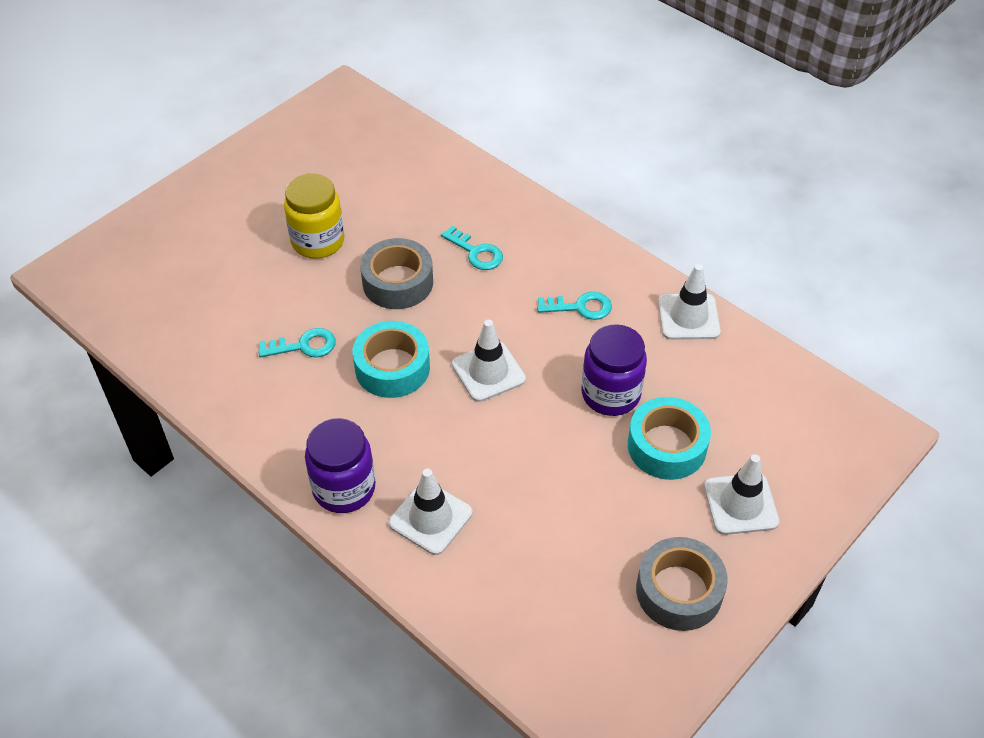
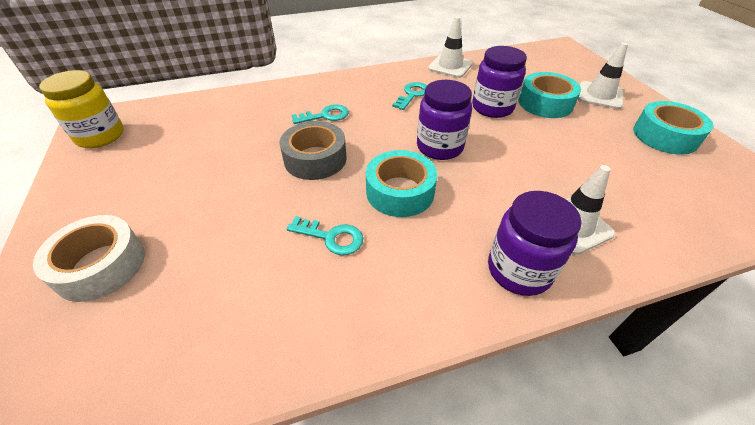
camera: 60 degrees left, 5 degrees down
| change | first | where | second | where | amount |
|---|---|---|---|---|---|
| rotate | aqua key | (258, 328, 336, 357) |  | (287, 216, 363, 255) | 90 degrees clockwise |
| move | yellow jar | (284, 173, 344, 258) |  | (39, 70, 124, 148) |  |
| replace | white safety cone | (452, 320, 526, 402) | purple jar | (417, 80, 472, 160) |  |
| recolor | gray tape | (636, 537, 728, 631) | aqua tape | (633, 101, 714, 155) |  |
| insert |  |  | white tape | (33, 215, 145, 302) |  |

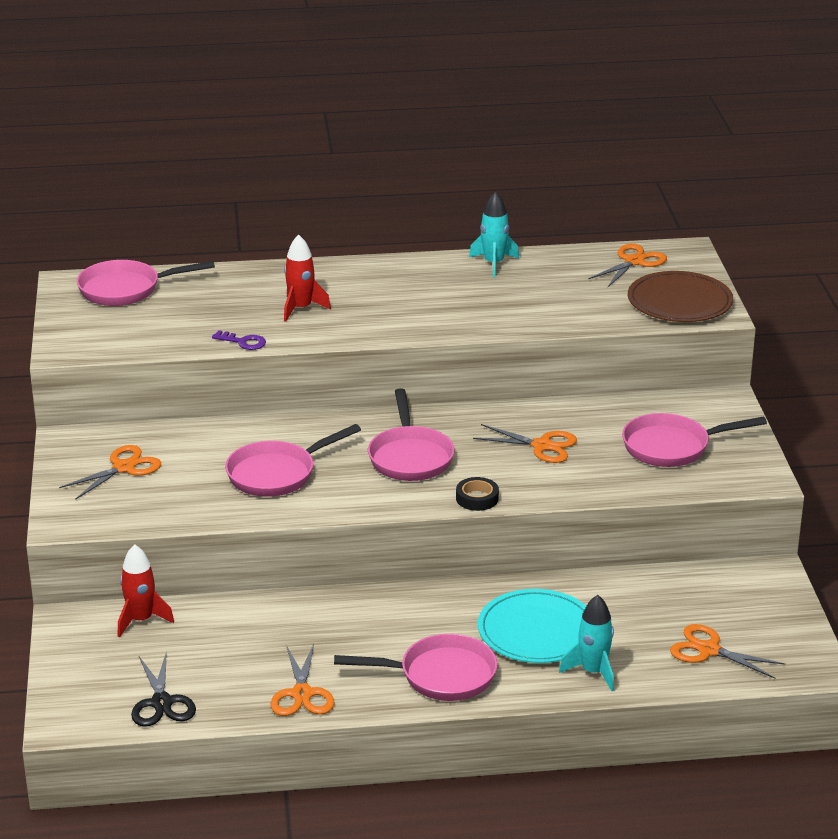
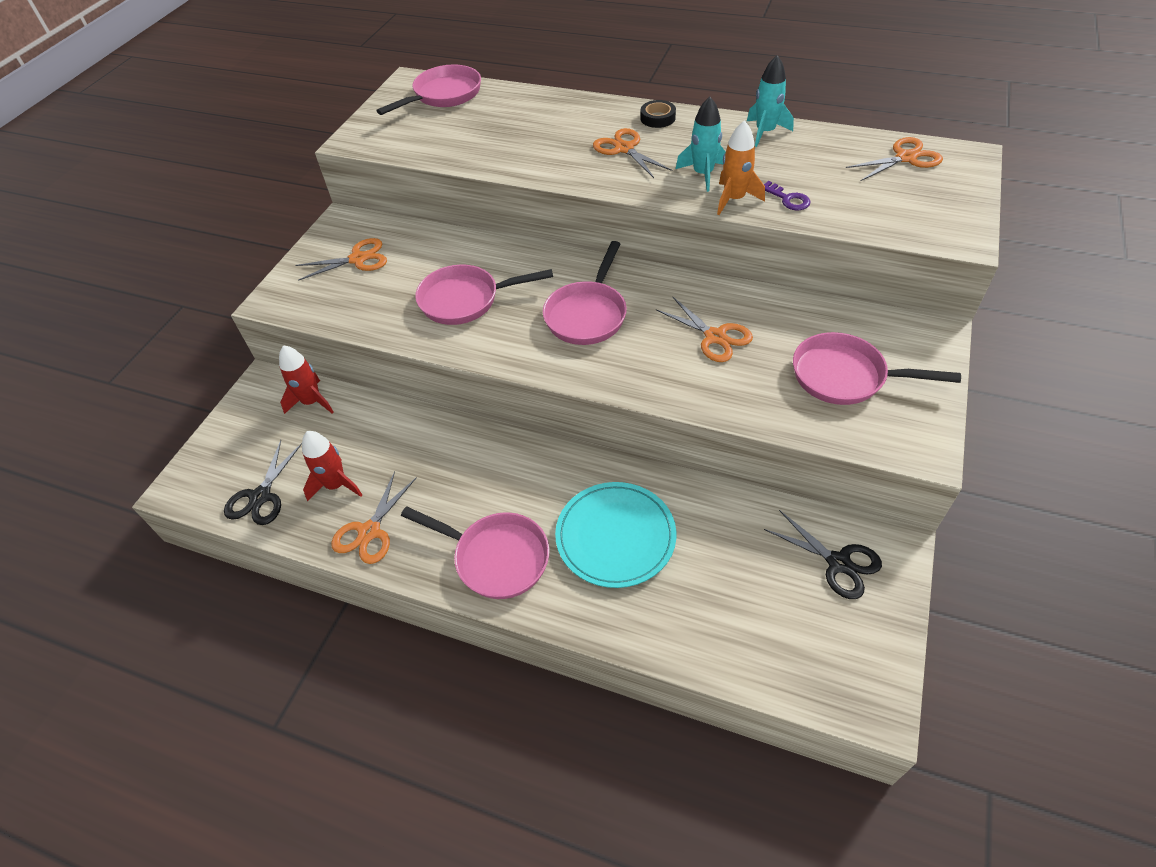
camera: 30 degrees right, 20 degrees up
| change | first | where | second | where | amount |
|---|---|---|---|---|---|
| rotate | pink pan | (77, 260, 215, 306) |  | (376, 65, 481, 115) | 120 degrees clockwise |
| move | purple key | (212, 330, 266, 350) |  | (764, 181, 810, 210) |  |
| move | red rocket | (284, 235, 331, 322) |  | (302, 431, 362, 501) |  |
| move | black tape | (456, 477, 499, 511) |  | (640, 100, 676, 128) |  |
| move | aqua rocket | (559, 595, 614, 691) |  | (676, 97, 726, 192) |  |
| delete | dark brown plate | (628, 271, 733, 322) |  |  |  |
| move | orange-coloured pair of scissors | (670, 624, 785, 679) |  | (593, 128, 673, 178) |  |
| insert |  |  | orange-coloured rocket | (717, 120, 765, 215) |  |
| insert |  |  | black pair of scissors | (764, 510, 882, 599) |  |

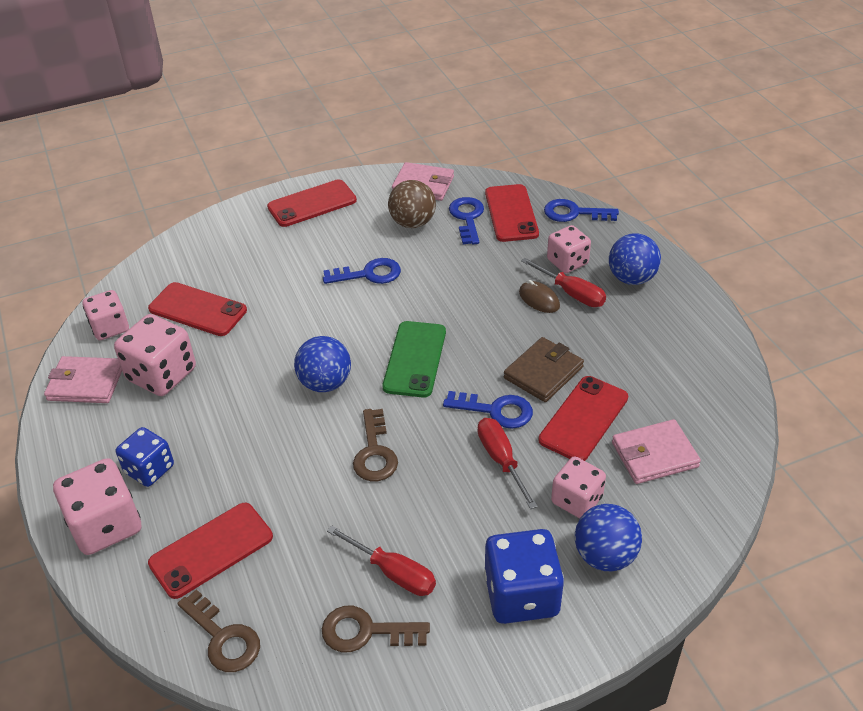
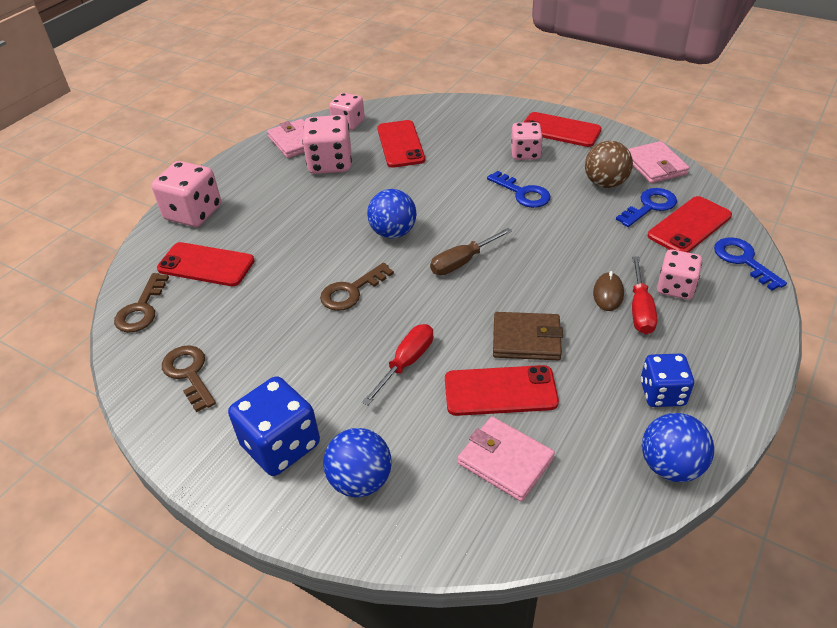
camera: 55 degrees right, 0 degrees up
| change | first | where | second | where | amount |
|---|---|---|---|---|---|
| move | cobalt dice | (116, 427, 174, 487) |  | (641, 354, 694, 407) |  |
| delete | red screwdriver | (327, 526, 436, 596) |  |  |  |
| replace | green mobile phone | (383, 321, 446, 398) | dark brown screwdriver | (430, 228, 512, 275) |  |
| delete | cobalt key | (443, 391, 533, 429) |  |  |  |
| move | pink dice | (551, 456, 606, 518) |  | (511, 122, 543, 160) |  |
| move | cobalt sphere | (609, 233, 661, 285) |  | (642, 413, 714, 482) |  |

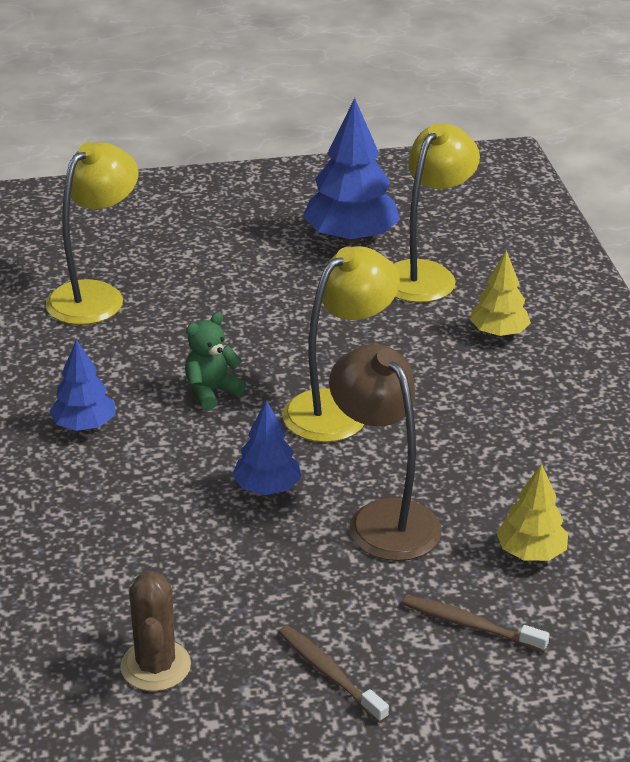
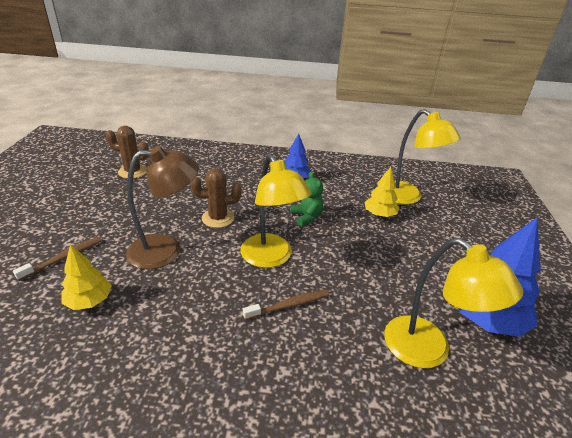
camera: 105 degrees right, 0 degrees up
| change | first | where | second | where | amount |
|---|---|---|---|---|---|
| replace | cobalt fir tree | (232, 400, 301, 495) | dark brown prickly plant | (190, 168, 241, 228) |  |
| move | dark brown toothbrush | (279, 625, 389, 723) |  | (243, 290, 329, 320) |  |
| move | yellow fir tree | (470, 250, 531, 337) |  | (365, 167, 399, 217) |  |

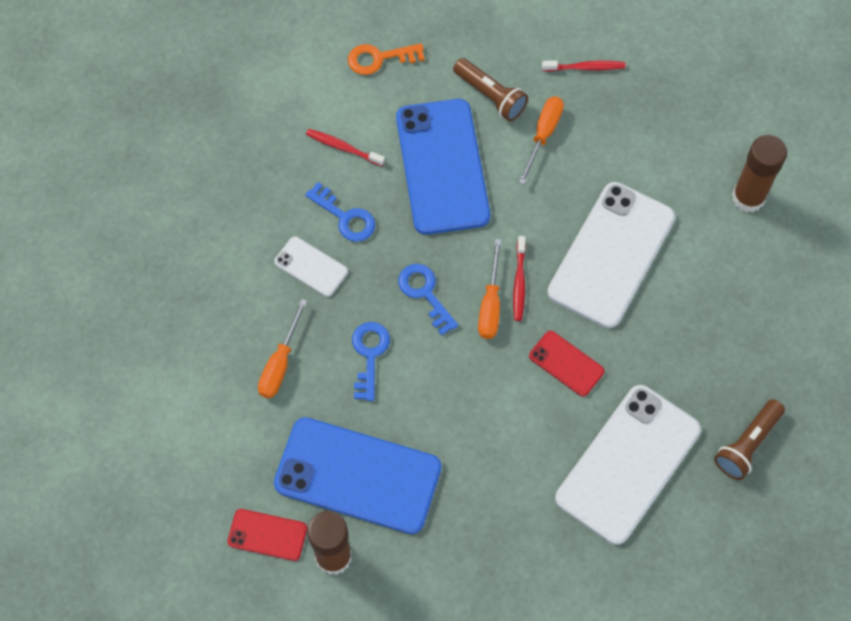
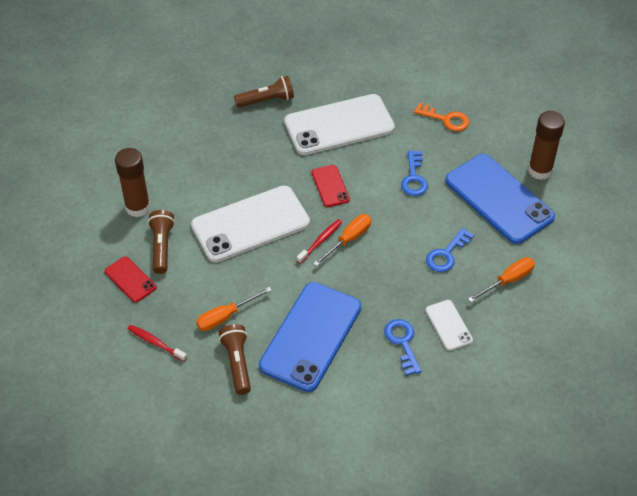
camera: 145 degrees left, 15 degrees down
| change | first | where | second | where | amount |
|---|---|---|---|---|---|
| move | red mobile phone | (228, 509, 307, 561) |  | (105, 256, 157, 303) |  |
| delete | red toothbrush | (306, 129, 385, 166) |  |  |  |
| move | orange-coloured key | (348, 43, 425, 75) |  | (414, 103, 469, 131) |  |
| move | cobalt key | (398, 264, 458, 335) |  | (401, 151, 428, 196) |  |
| insert |  |  | dark brown torch | (148, 210, 175, 274) |  |

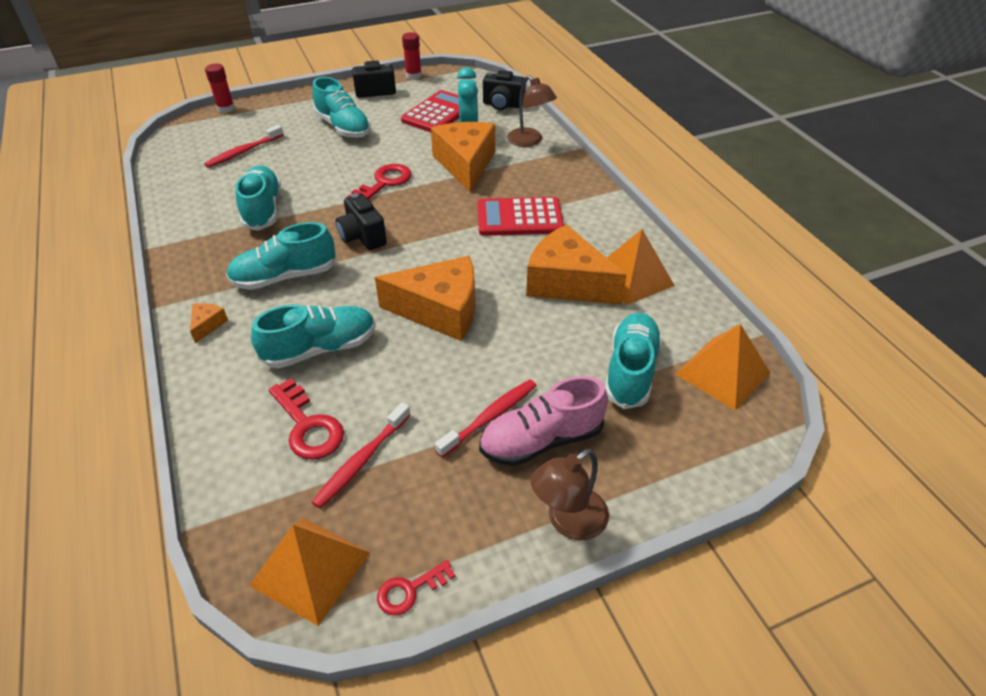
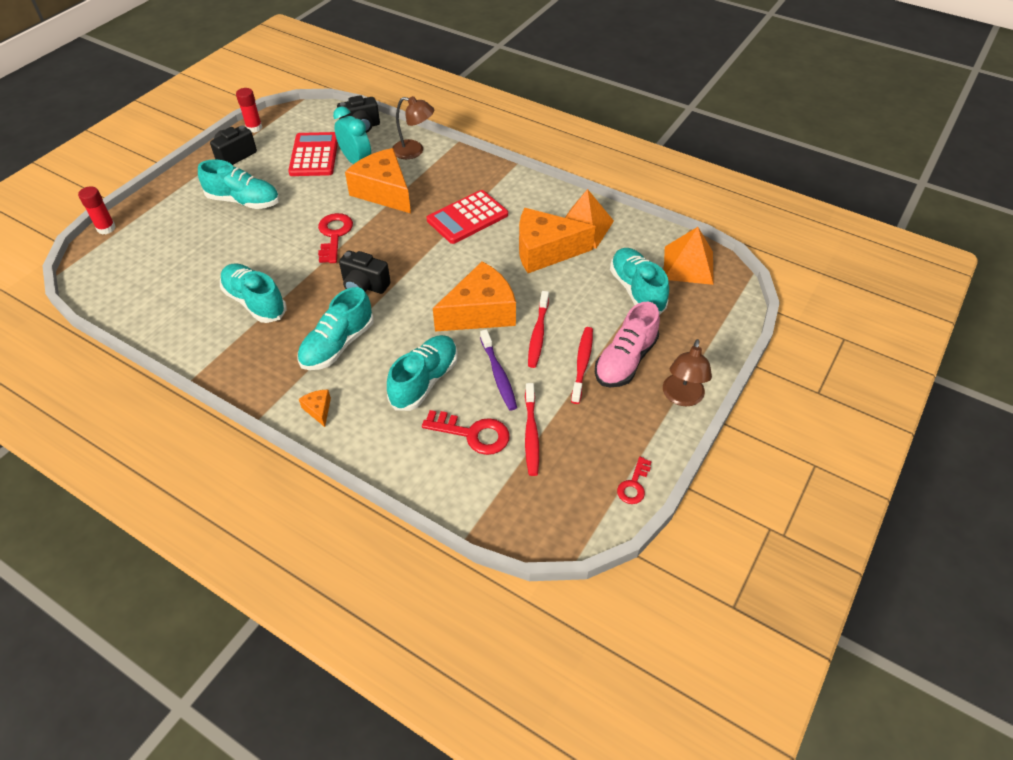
camera: 35 degrees left, 5 degrees up
| change | first | where | second | where | amount |
|---|---|---|---|---|---|
| move | red toothbrush | (204, 125, 284, 168) |  | (528, 291, 549, 368) |  |
| delete | orange-coloured pyramid | (249, 518, 370, 626) |  |  |  |
| insert |  |  | purple toothbrush | (480, 329, 517, 411) |  |

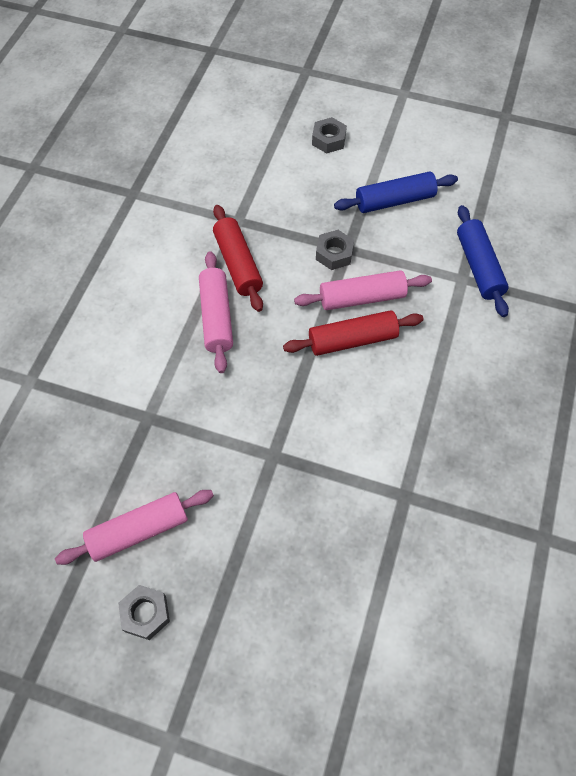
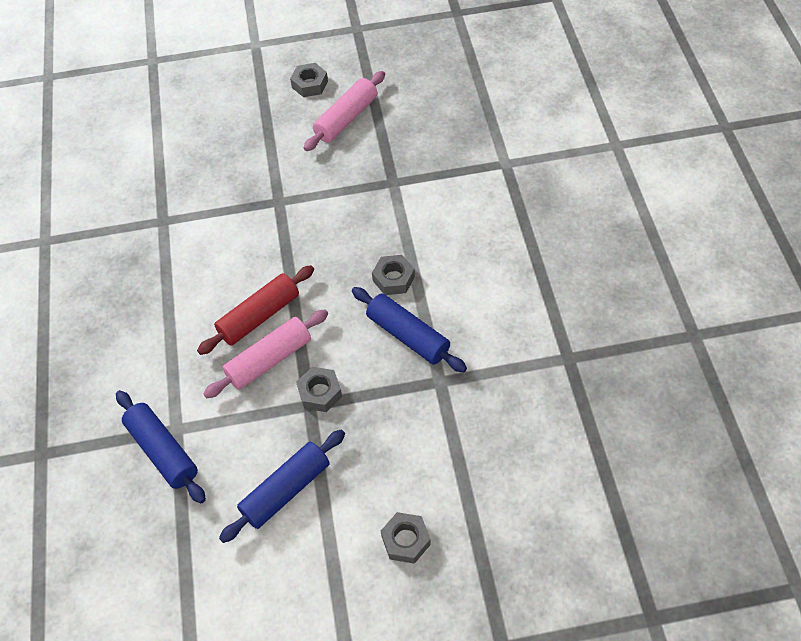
camera: 155 degrees right, 5 degrees down
| change | first | where | second | where | amount |
|---|---|---|---|---|---|
| replace | pink dough roller | (199, 251, 233, 373) | gray hex nut | (372, 255, 415, 295) |  |
| recolor | red dough roller | (213, 205, 263, 312) | cobalt dough roller | (352, 287, 467, 373) |  |

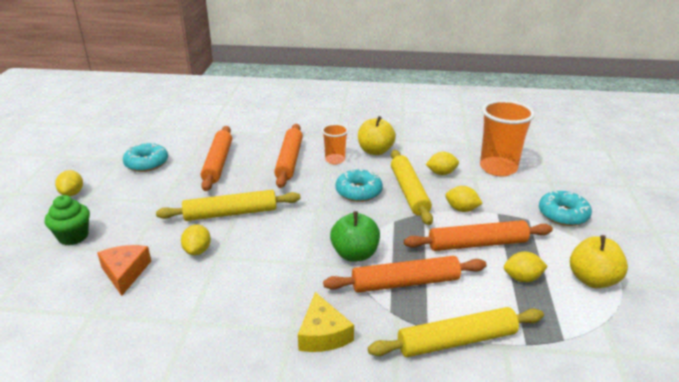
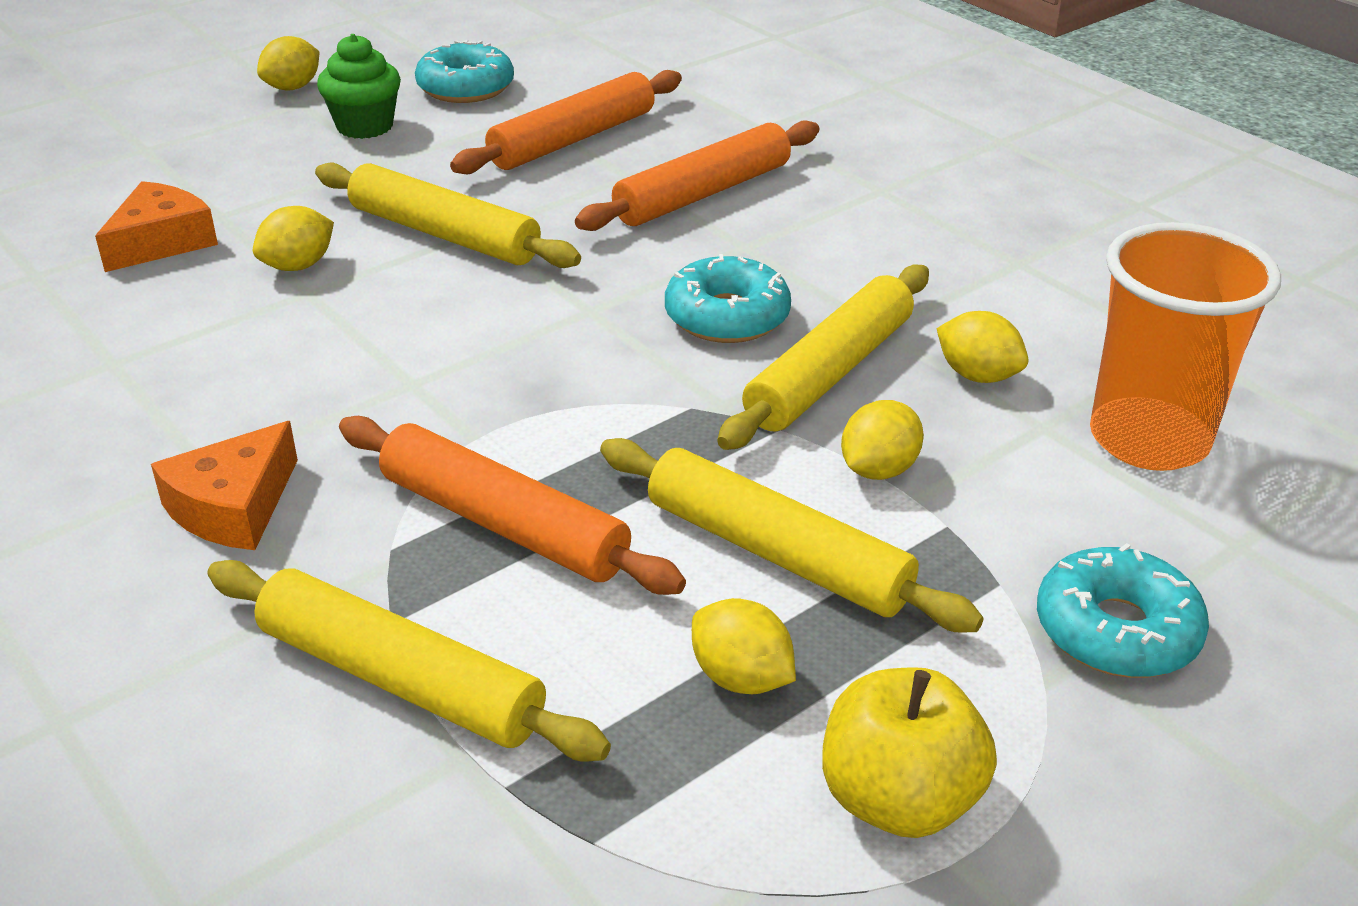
camera: 45 degrees right, 5 degrees up
| change | first | where | second | where | amount |
|---|---|---|---|---|---|
| move | green fairy cake | (45, 195, 90, 245) |  | (317, 34, 401, 139) |  |
| recolor | yellow cheese | (298, 292, 354, 352) | orange-coloured cheese | (151, 421, 298, 550) |  |
| delete | orange-coloured beaker | (322, 124, 348, 164) |  |  |  |
| delete | green apple fruit | (330, 211, 380, 262) |  |  |  |
| delete | yellow apple fruit | (358, 116, 396, 155) |  |  |  |
| recolor | orange-coloured dough roller | (404, 220, 553, 251) | yellow dough roller | (600, 438, 984, 633) |  |
| rotate | yellow lemon | (445, 186, 483, 212) |  | (841, 400, 924, 480) | 60 degrees clockwise |

